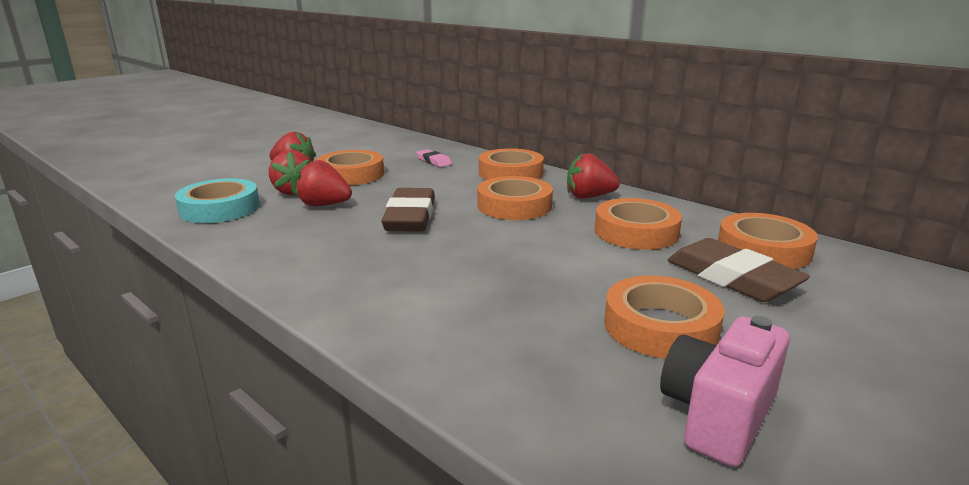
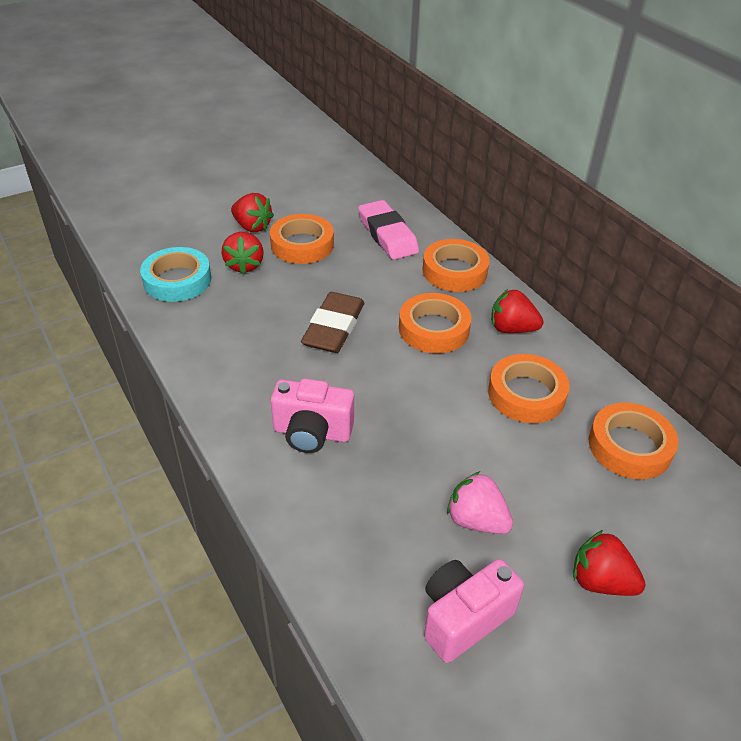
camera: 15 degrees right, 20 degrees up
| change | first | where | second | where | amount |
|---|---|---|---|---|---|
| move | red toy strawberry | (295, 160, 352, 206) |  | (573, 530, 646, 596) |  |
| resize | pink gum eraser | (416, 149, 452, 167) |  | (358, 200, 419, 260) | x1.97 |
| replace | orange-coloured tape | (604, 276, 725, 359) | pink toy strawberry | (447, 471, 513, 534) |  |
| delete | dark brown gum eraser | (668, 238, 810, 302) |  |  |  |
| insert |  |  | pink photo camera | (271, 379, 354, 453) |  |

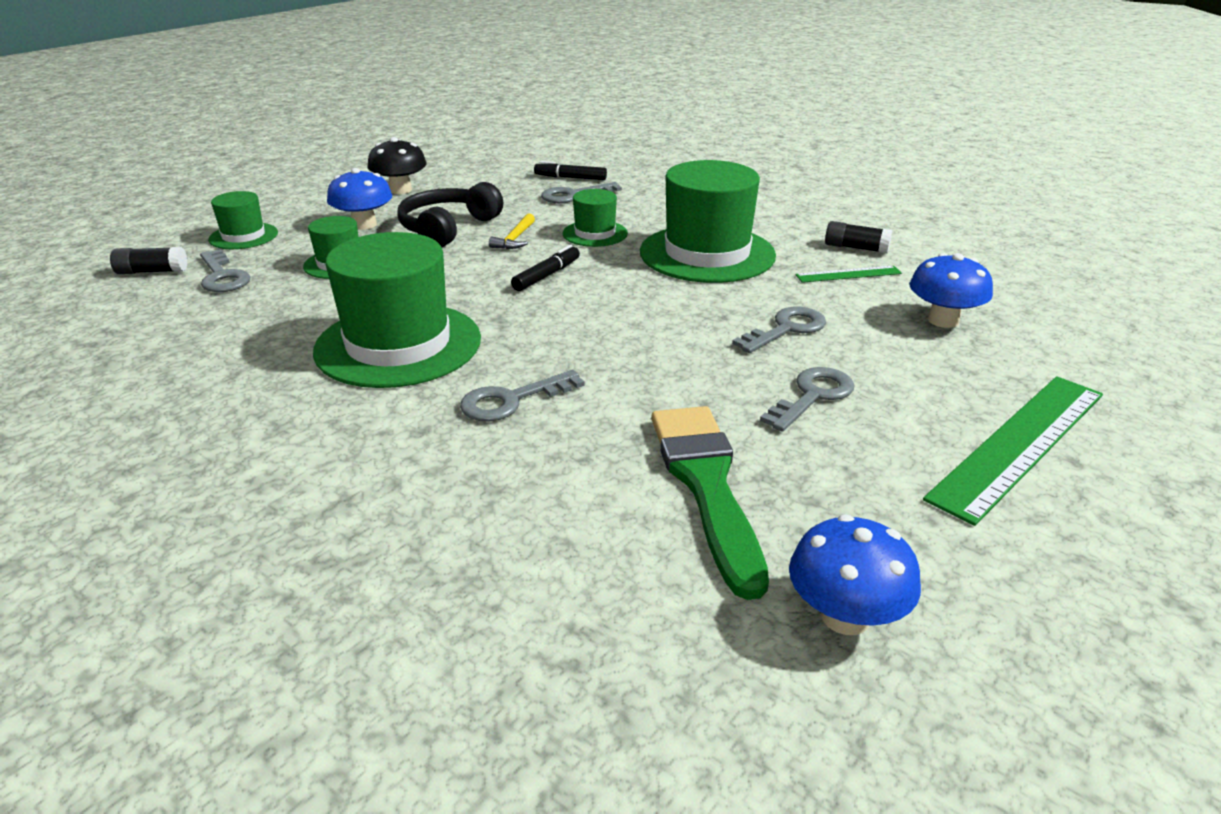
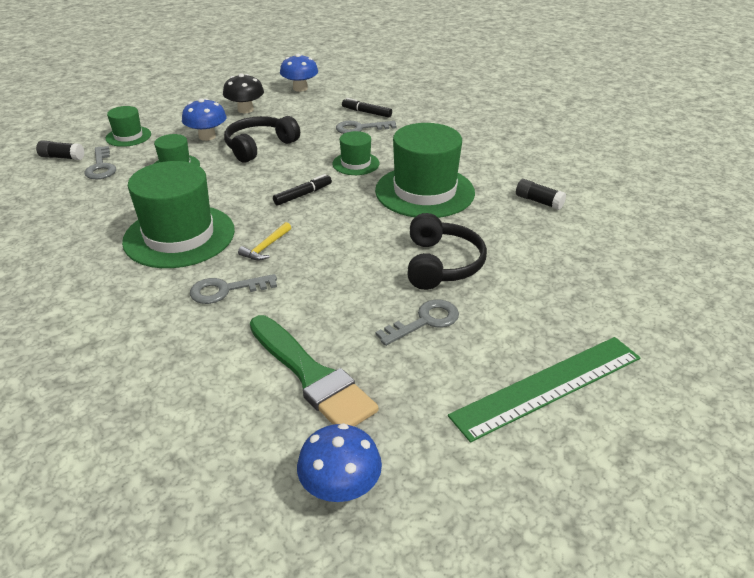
camera: 15 degrees right, 5 degrees up
| change | first | where | second | where | amount |
|---|---|---|---|---|---|
| move | yellow hammer | (489, 213, 535, 249) |  | (238, 222, 291, 260) |  |
| rotate | green paint brush | (651, 406, 769, 600) |  | (250, 315, 379, 427) | 135 degrees clockwise |
| replace | gray key | (732, 306, 826, 353) | black headset | (408, 213, 487, 290) |  |
| delete | green straightedge | (796, 266, 902, 283) |  |  |  |
| move | cobalt fungus | (910, 253, 993, 328) |  | (280, 54, 318, 92) |  |

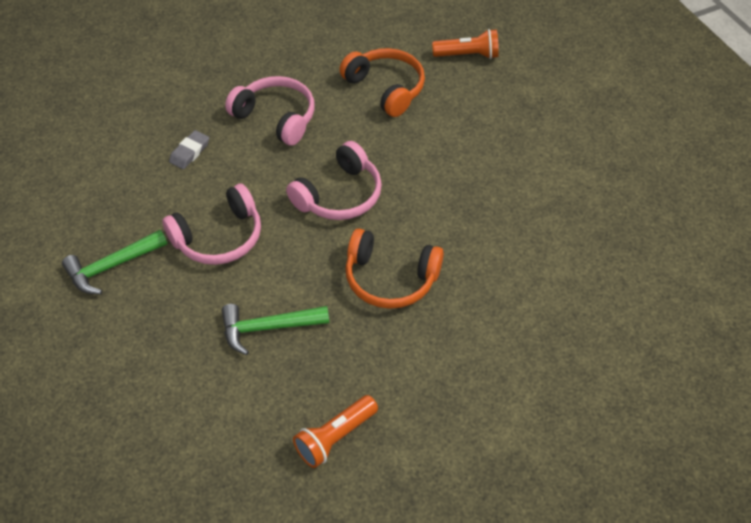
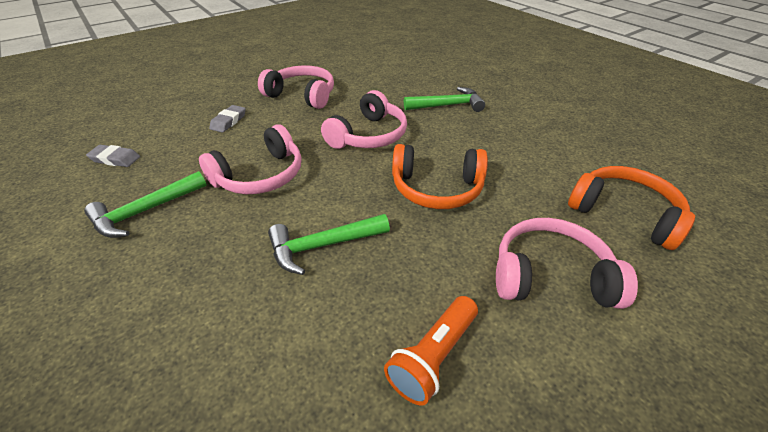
camera: 10 degrees left, 10 degrees down
| change | first | where | second | where | amount |
|---|---|---|---|---|---|
| move | orange-coloured headset | (339, 48, 425, 117) |  | (568, 166, 695, 250) |  |
| delete | orange-coloured torch | (432, 29, 499, 59) |  |  |  |
| insert |  |  | gray gum eraser | (86, 145, 140, 167) |  |
| insert |  |  | green hammer | (404, 87, 485, 112) |  |
| insert |  |  | pink headset | (496, 218, 638, 309) |  |

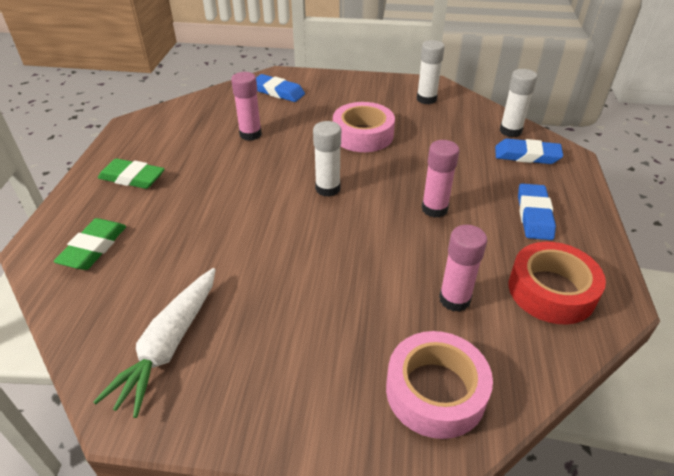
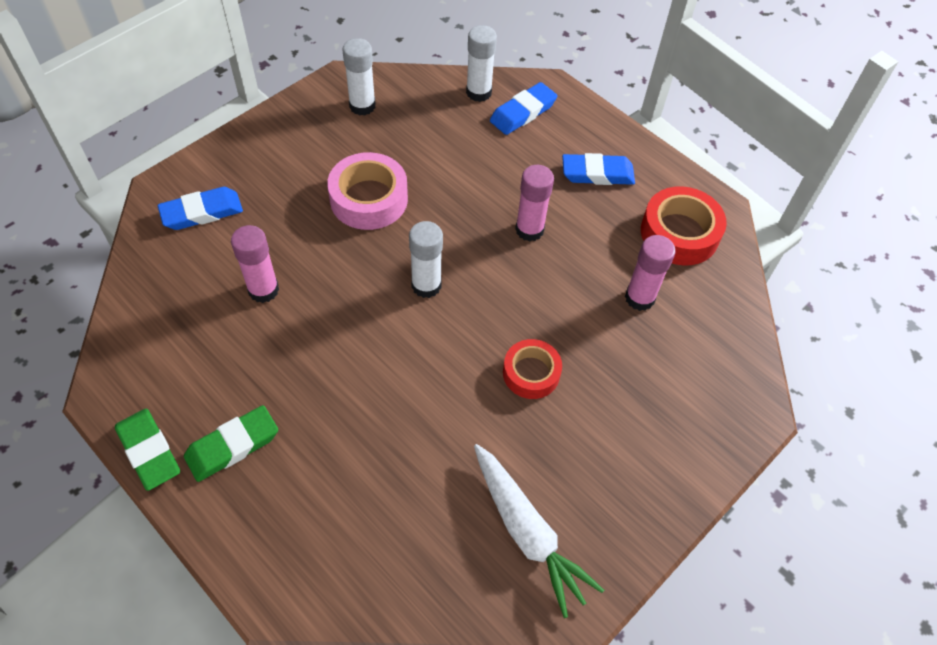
camera: 55 degrees left, 15 degrees up
| change | first | where | second | where | amount |
|---|---|---|---|---|---|
| move | green gum eraser | (53, 218, 126, 270) |  | (115, 409, 180, 491) |  |
| delete | pink tape | (386, 331, 493, 439) |  |  |  |
| rotate | cobalt gum eraser | (518, 184, 556, 240) |  | (562, 153, 635, 185) | 45 degrees counterclockwise |
| insert |  |  | red tape | (503, 339, 562, 399) |  |

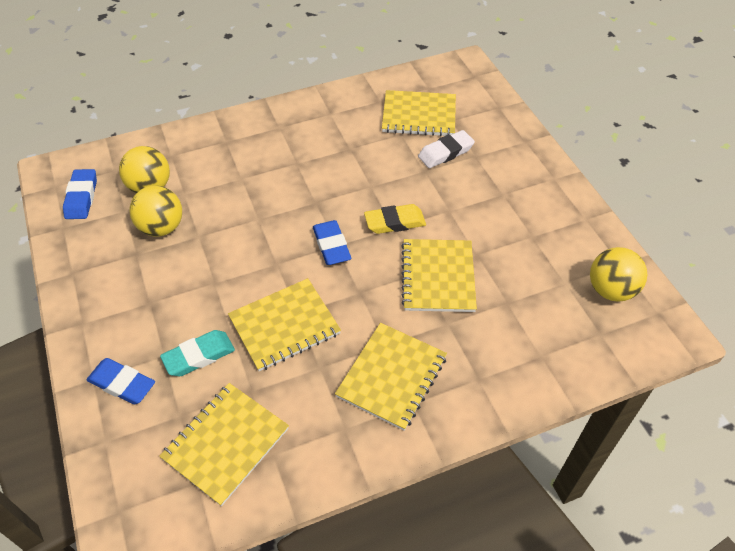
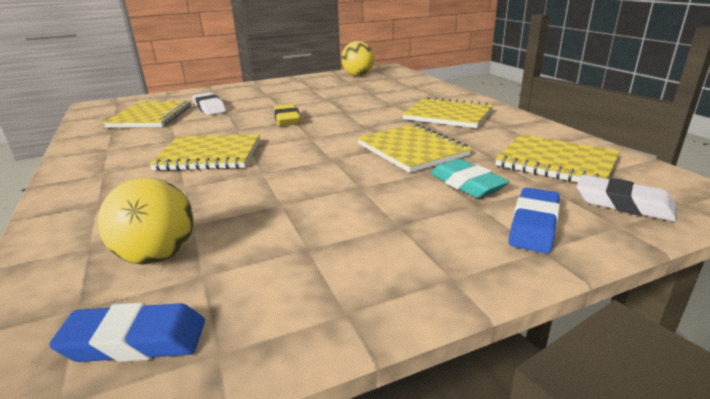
camera: 90 degrees left, 25 degrees down
| change | first | where | second | where | amount |
|---|---|---|---|---|---|
| delete | yellow sphere | (129, 186, 182, 237) |  |  |  |
| delete | cobalt gum eraser | (313, 220, 351, 265) |  |  |  |
| move | yellow notepad | (401, 239, 477, 312) |  | (149, 134, 260, 171) |  |
| insert |  |  | white gum eraser | (577, 175, 677, 222) |  |

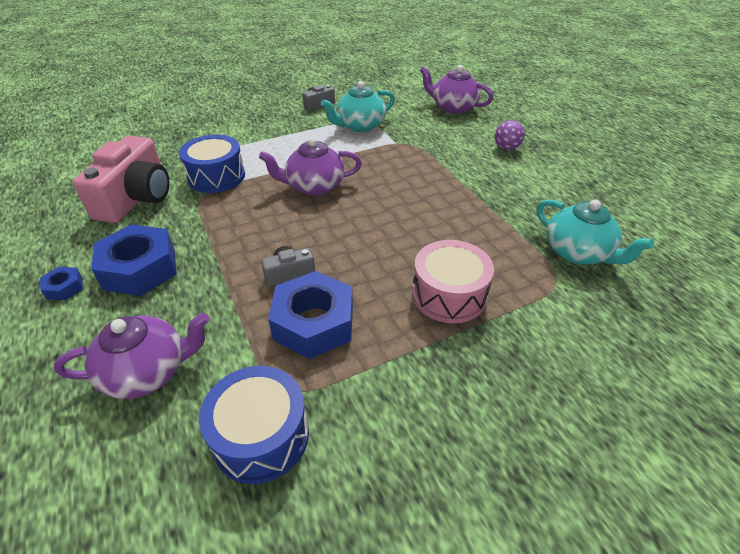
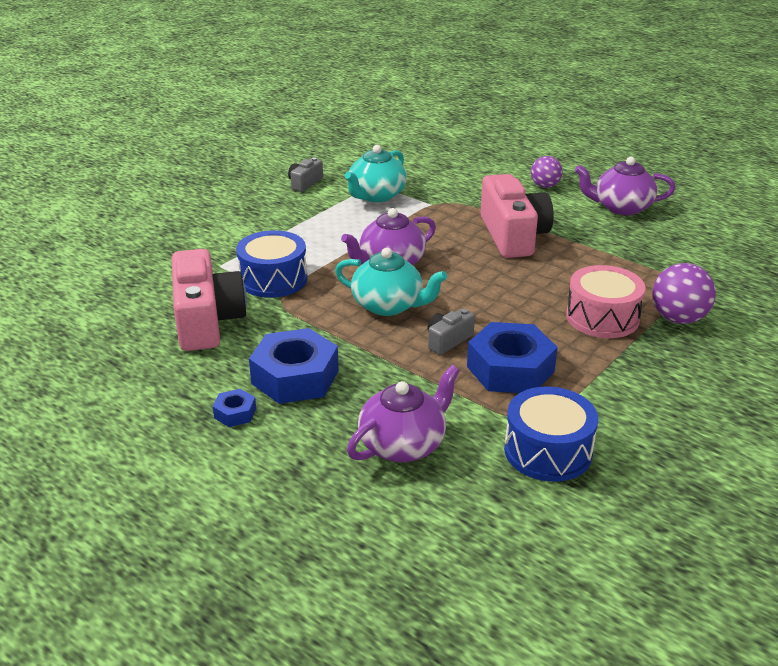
camera: 25 degrees left, 10 degrees down
| change | first | where | second | where | amount |
|---|---|---|---|---|---|
| move | purple tea pot | (420, 65, 493, 114) |  | (575, 157, 676, 215) |  |
| move | aqua tea pot | (537, 199, 654, 264) |  | (335, 248, 447, 316) |  |
| insert |  |  | pink photo camera | (480, 174, 554, 258) |  |
| insert |  |  | purple sphere | (652, 263, 716, 324) |  |

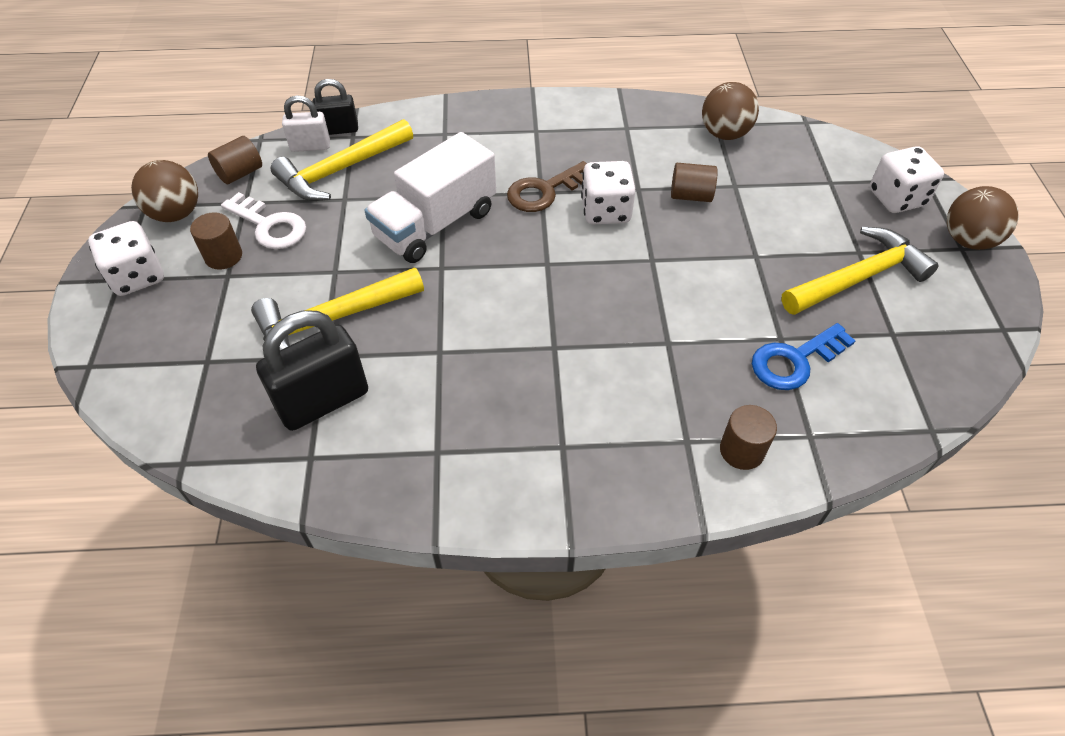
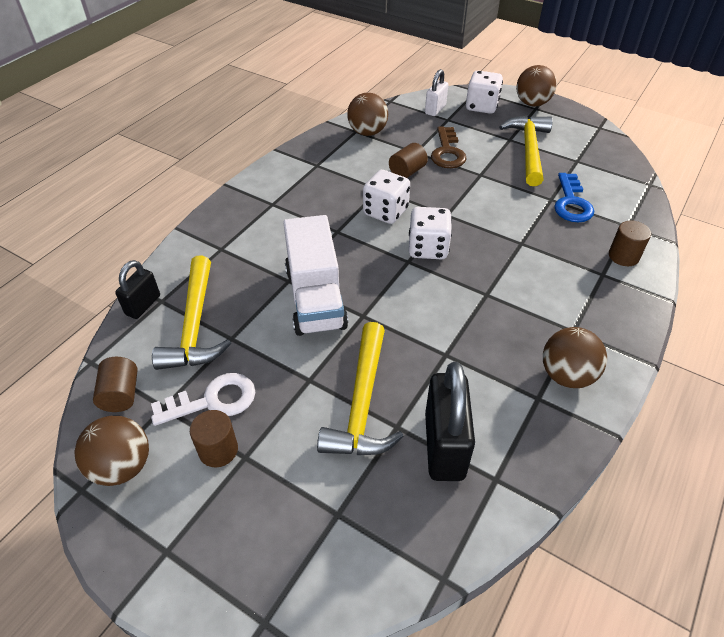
camera: 55 degrees left, 5 degrees down
| change | first | where | second | where | amount |
|---|---|---|---|---|---|
| move | white dice | (88, 221, 164, 296) |  | (409, 207, 452, 259) |  |
| move | white small lock | (282, 95, 330, 152) |  | (425, 69, 448, 116) |  |
| move | dark brown key | (507, 161, 587, 212) |  | (431, 126, 467, 168) |  |
| insert |  |  | dark brown sphere | (543, 327, 607, 388) |  |

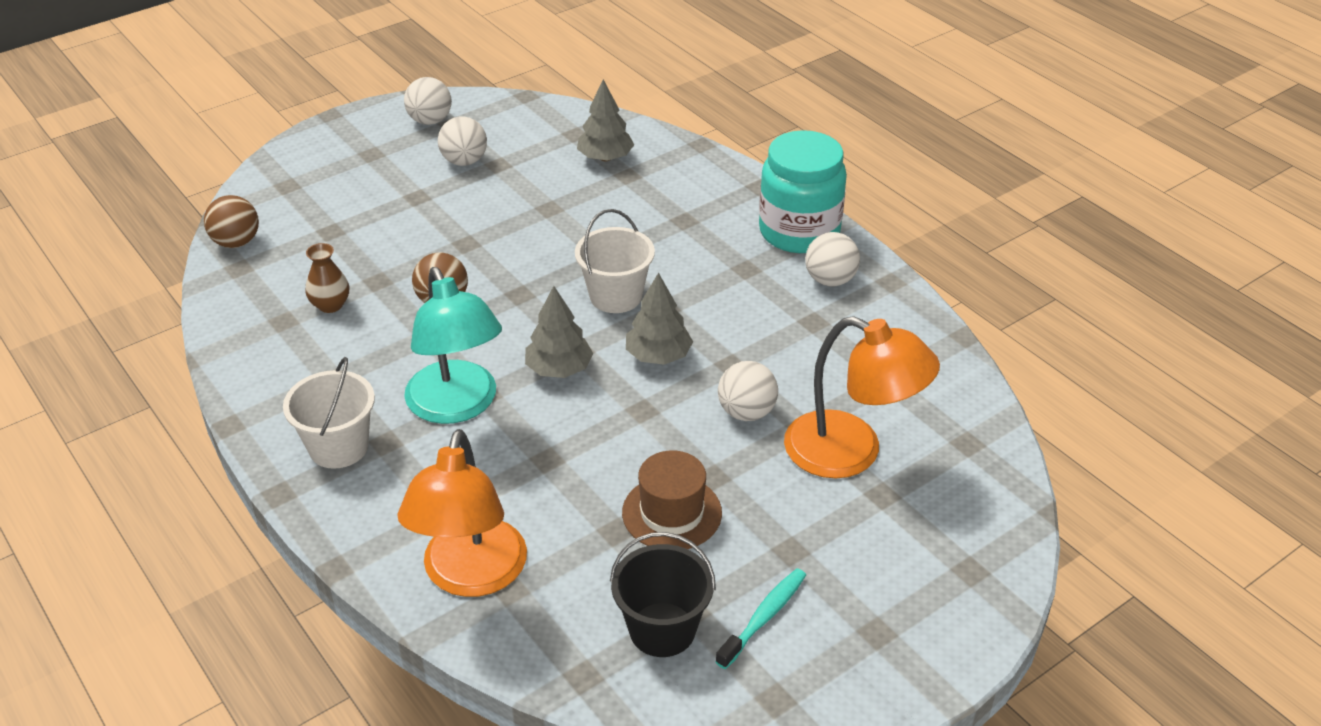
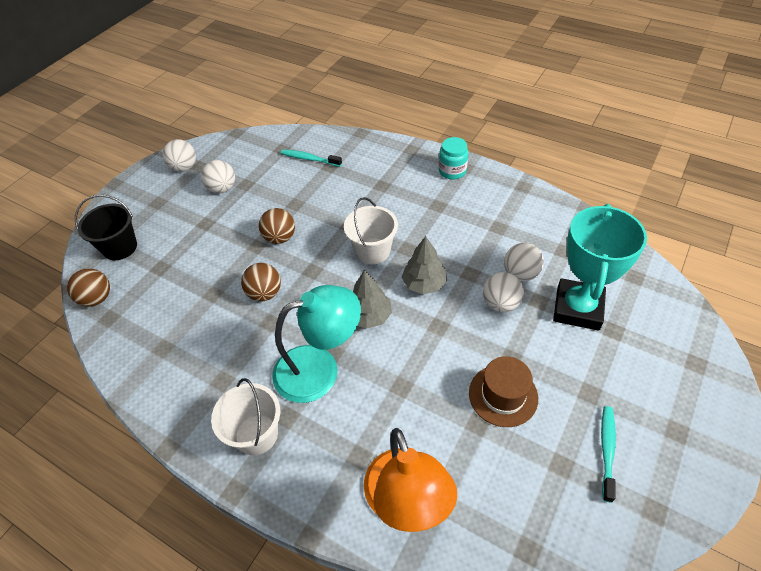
camera: 20 degrees left, 10 degrees up
| change | first | where | second | where | amount |
|---|---|---|---|---|---|
| delete | dark brown tall vase | (305, 243, 349, 313) |  |  |  |
| rotate | aqua desk lamp | (404, 267, 502, 424) |  | (272, 285, 361, 403) | 60 degrees counterclockwise |
| replace | gray fir tree | (577, 79, 634, 161) | aqua toothbrush | (281, 149, 342, 167) |  |
| move | black sand bucket | (610, 532, 716, 657) |  | (75, 195, 137, 260) |  |
| resize | aqua jar | (759, 130, 847, 253) |  | (439, 137, 468, 180) | x0.54 |
| replace | orange-coloured desk lamp | (784, 316, 940, 478) | aqua award cup | (553, 204, 647, 331) |  |
| move | white sphere | (805, 232, 860, 286) |  | (504, 243, 544, 281) |  |
| insert |  |  | dark brown sphere | (259, 208, 295, 244) |  |

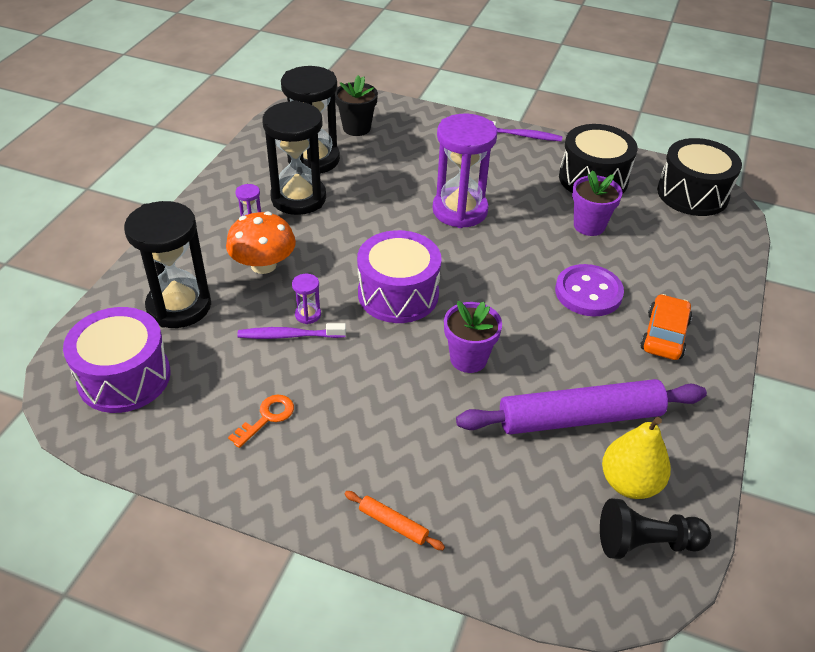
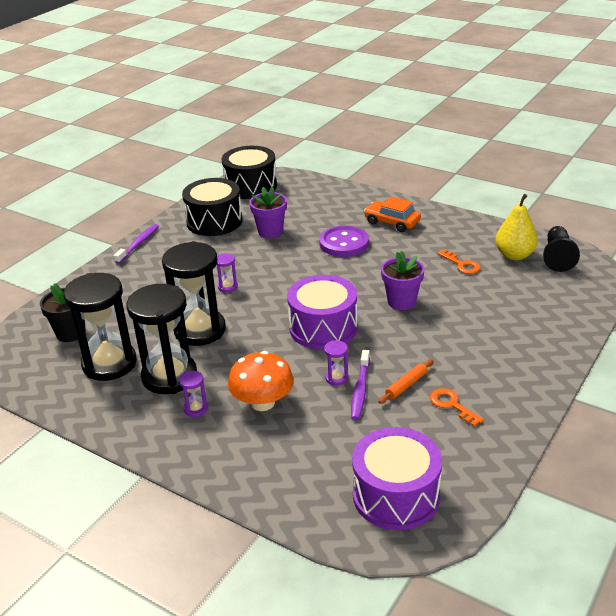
camera: 75 degrees left, 10 degrees down
| change | first | where | second | where | amount |
|---|---|---|---|---|---|
| move | black sand timer | (124, 201, 211, 328) |  | (162, 241, 226, 346) |  |
| move | orange-coloured dough roller | (345, 491, 445, 550) |  | (379, 359, 433, 404) |  |
| resize | purple sand timer | (432, 114, 497, 228) |  | (216, 253, 238, 292) | x0.41 |
| replace | purple dough roller | (456, 379, 707, 434) | orange-coloured key | (438, 249, 480, 274) |  |

